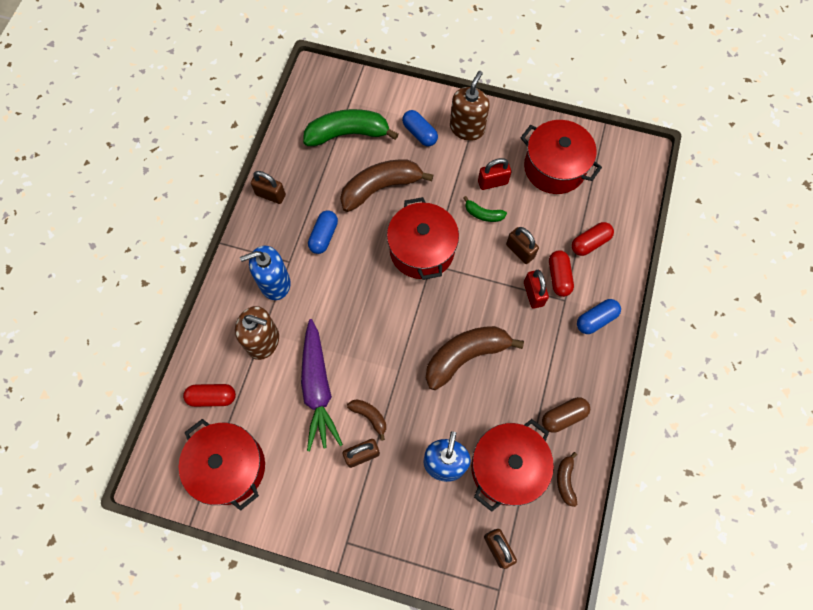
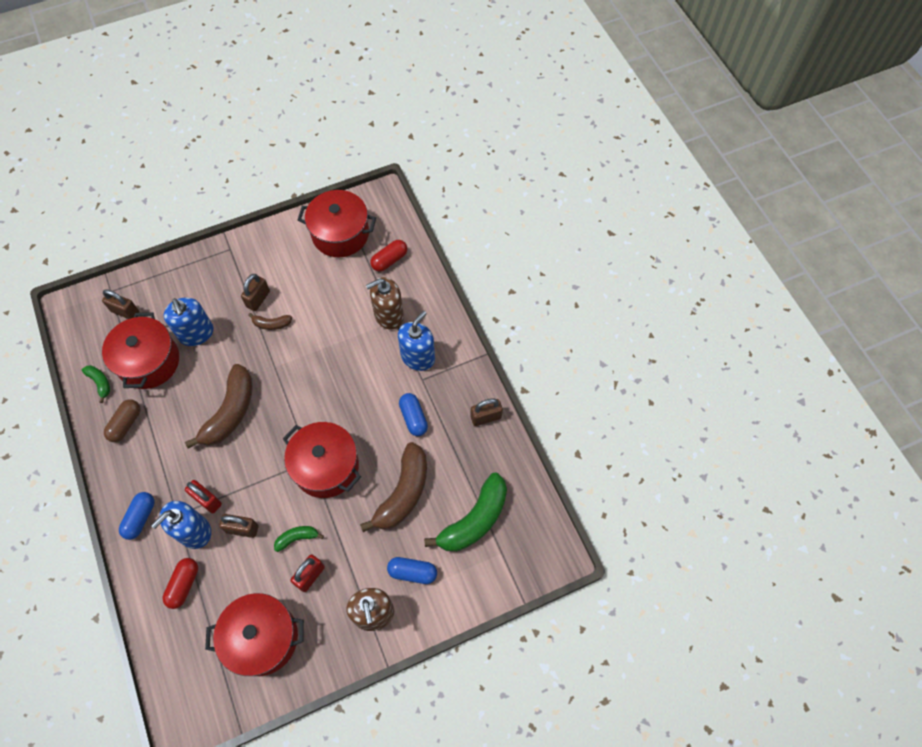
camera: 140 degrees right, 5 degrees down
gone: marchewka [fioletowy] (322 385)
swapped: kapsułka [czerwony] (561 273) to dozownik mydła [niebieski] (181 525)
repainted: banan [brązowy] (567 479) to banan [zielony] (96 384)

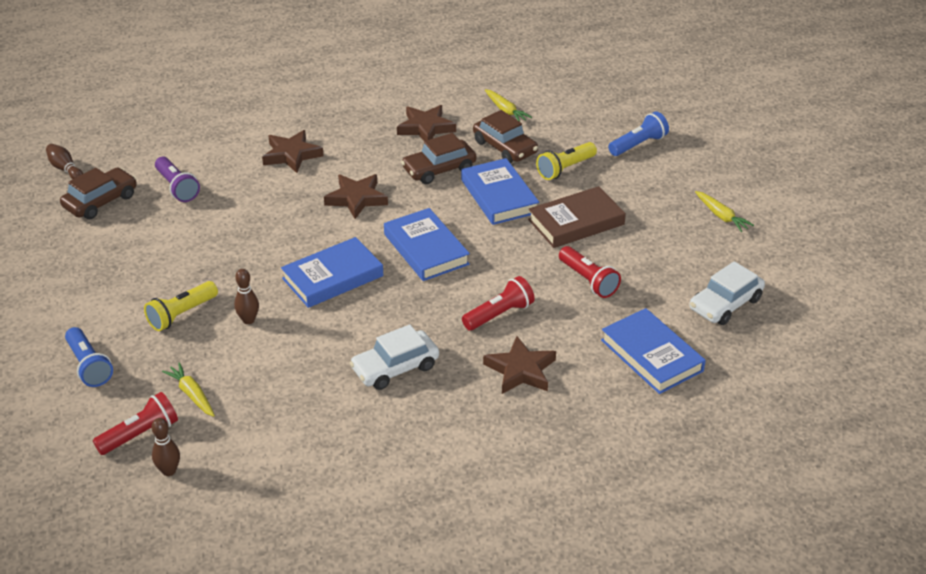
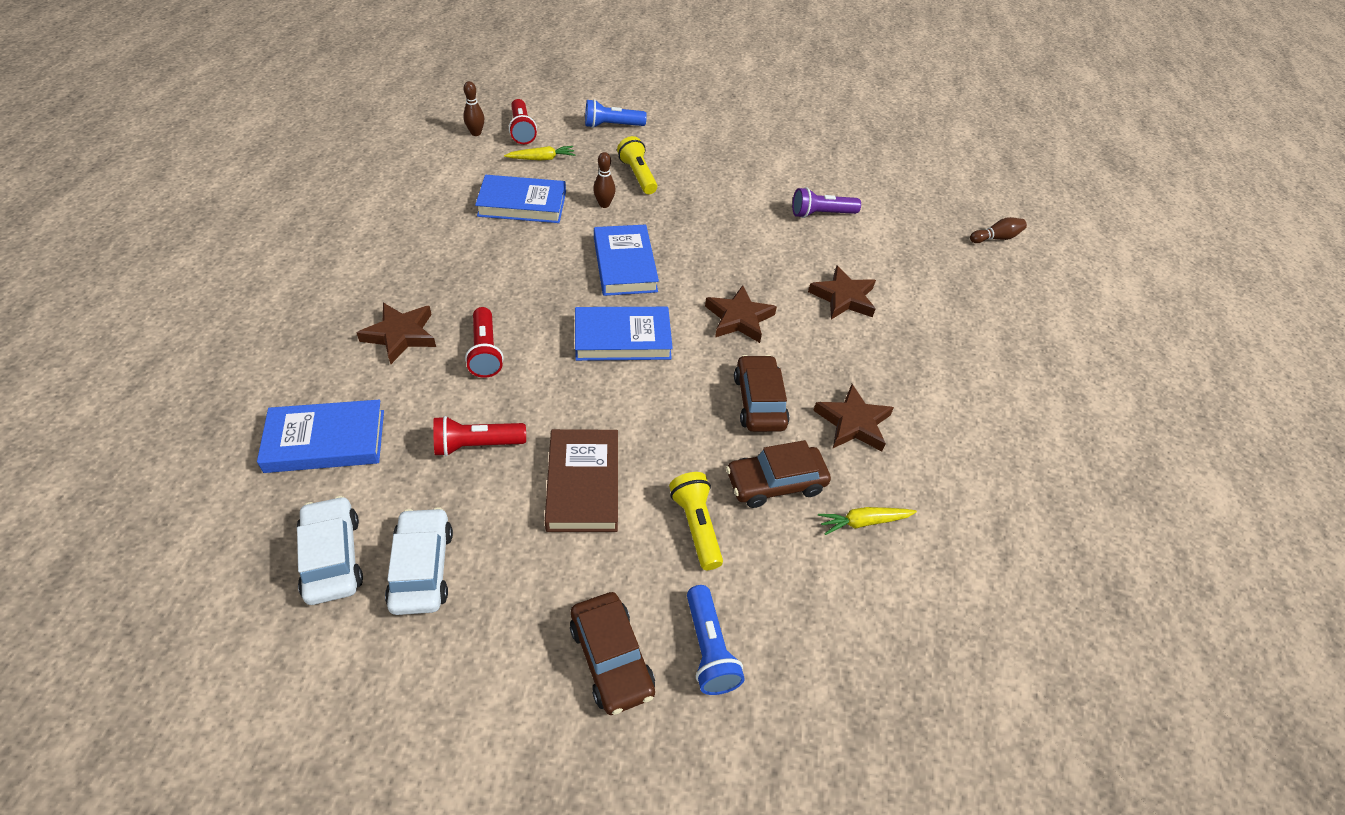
camera: 110 degrees right, 10 degrees up
gone: marchewka [żółty] (724 211)
shifted: kręgiel [brązowy] (64 162) to (998 230); książka [niebieski] (500 191) to (520 199); samochód [brązowy] (98 193) to (612 653); samochód [biały] (394 357) to (419 561)

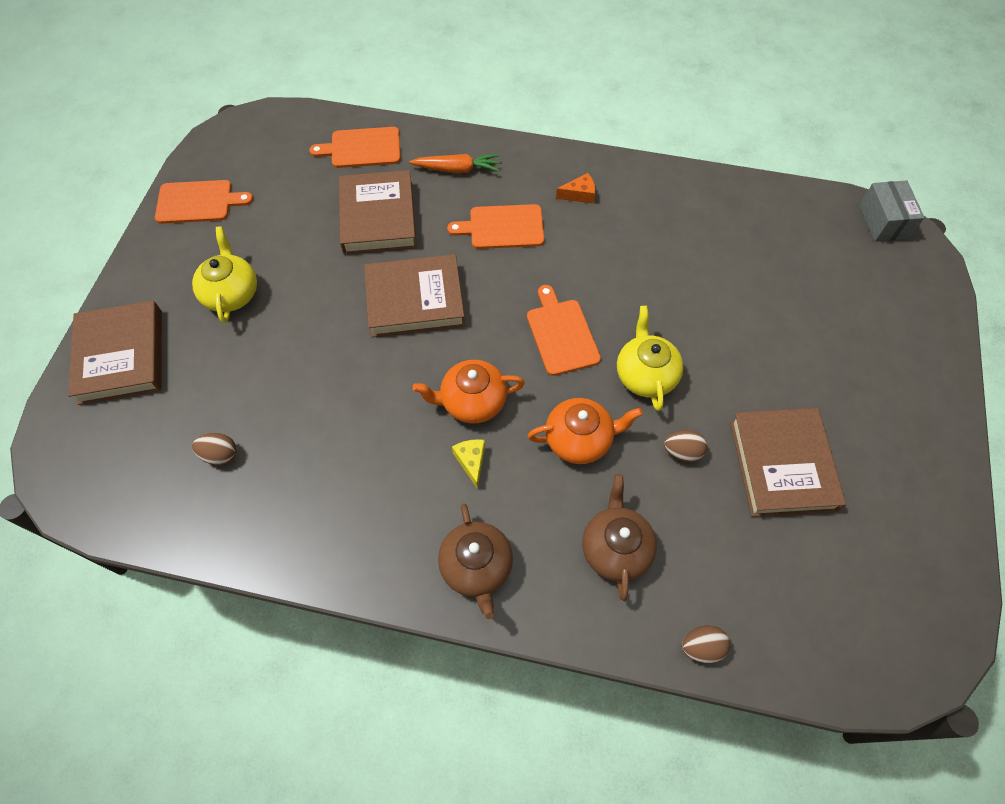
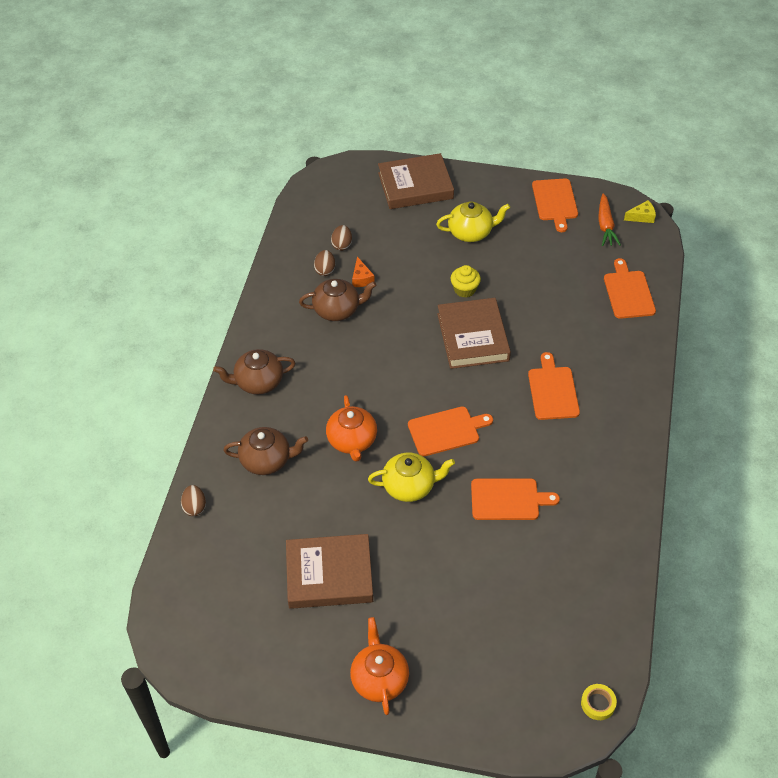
camera: 90 degrees right, 10 degrees down
gone: książka [brązowy] (378 212)
new: muffinka [żółty] (465 281); imbryk [brązowy] (337 300); deska do krojenia [pomarańczowy] (515 499)
shifted: marchewka [pomarańczowy] (455 163) to (609 219); ser [pomarańczowy] (575 188) to (363 272); imbryk [pomarańczowy] (469 392) to (379 666); jajko [brązowy] (685 446) to (324 263); ser [żółty] (468 464) to (640 211)
swapped: pudełko [szary] (892 211) to taśma klejąca [żółty] (599 702)

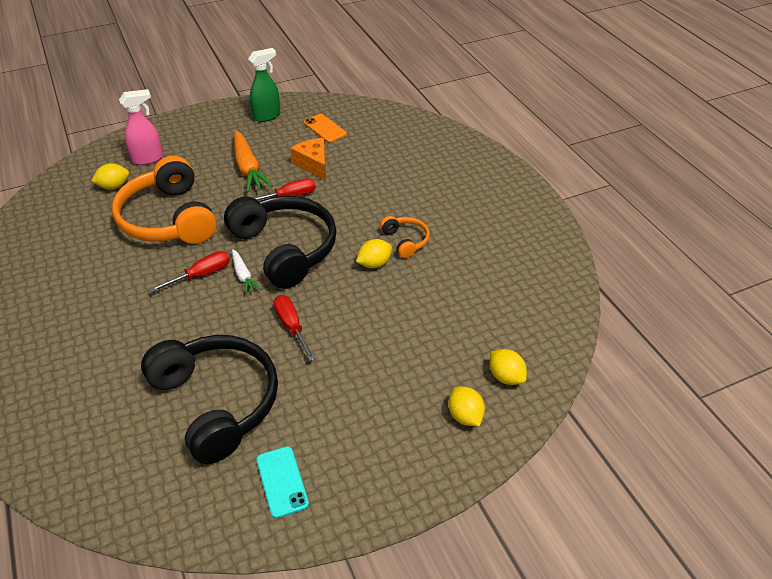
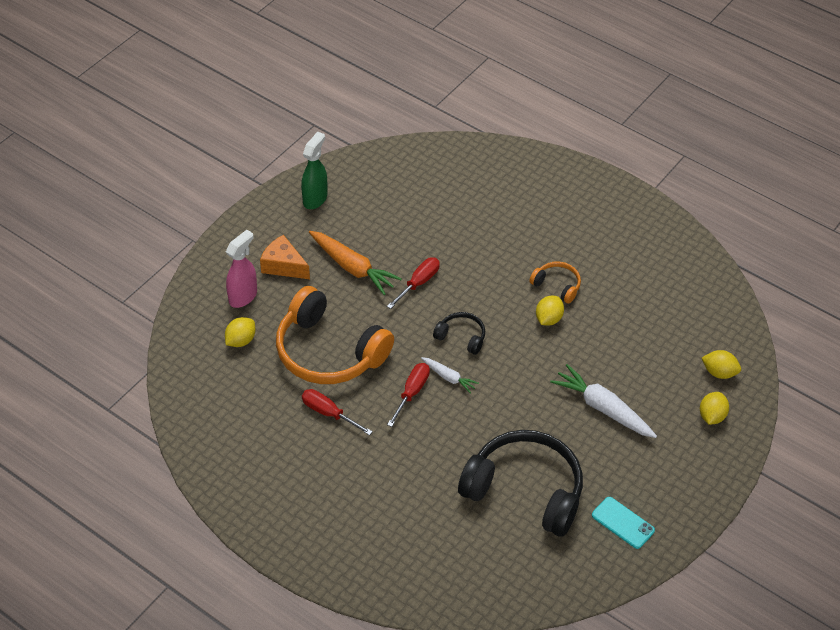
camera: 30 degrees left, 5 degrees up
gone: telefon [pomarańczowy] (325 128)
new: marchewka [biały] (603 401)
shifted: ser [pomarańczowy] (308 159) to (285 257); śrubokręt [czerwony] (294 328) to (337 412)
rotated: cytryna [żółty] (466 406) = (714 408) 75 degrees clockwise
scaled: słuchawki [czarny] (280 242) = (459 333) x0.45

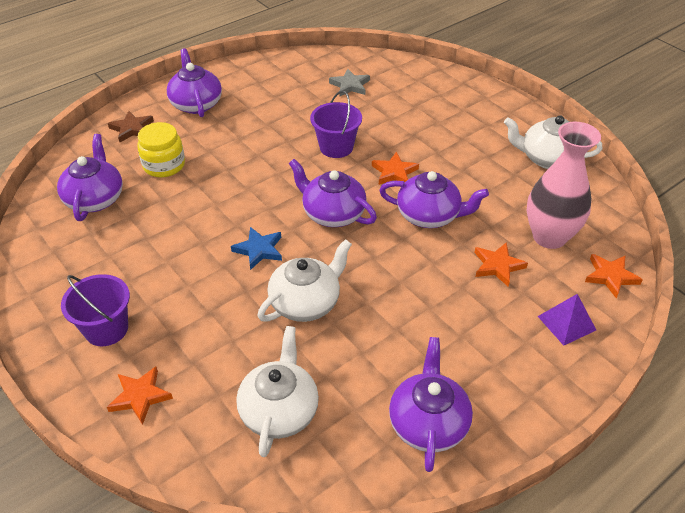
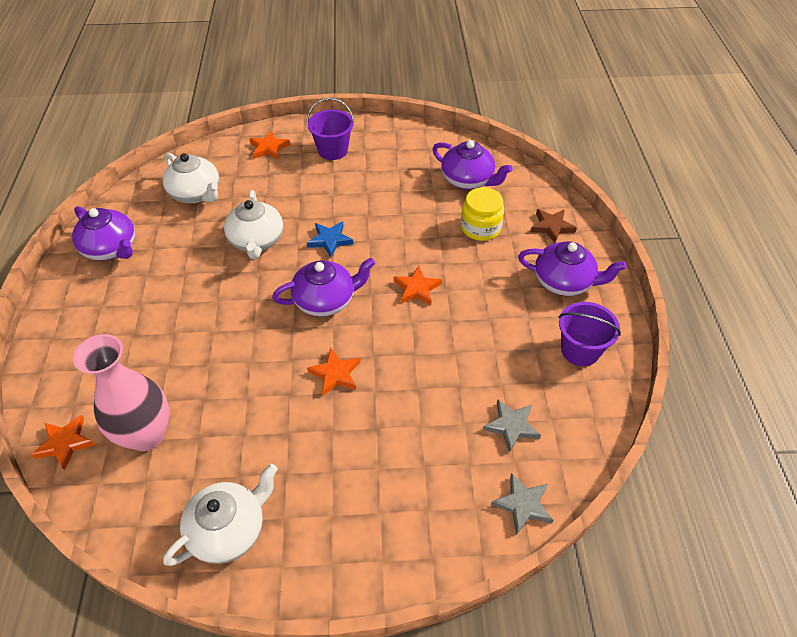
camera: 125 degrees right, 5 degrees up
gone: imbryk [fioletowy] (434 199); piramida [fioletowy] (567 320)
new: gwiazda [szary] (522 504)
shifted: wiadro [fioletowy] (336 124) to (589 334); gwiazda [pomarańczowy] (501 264) to (418 285)

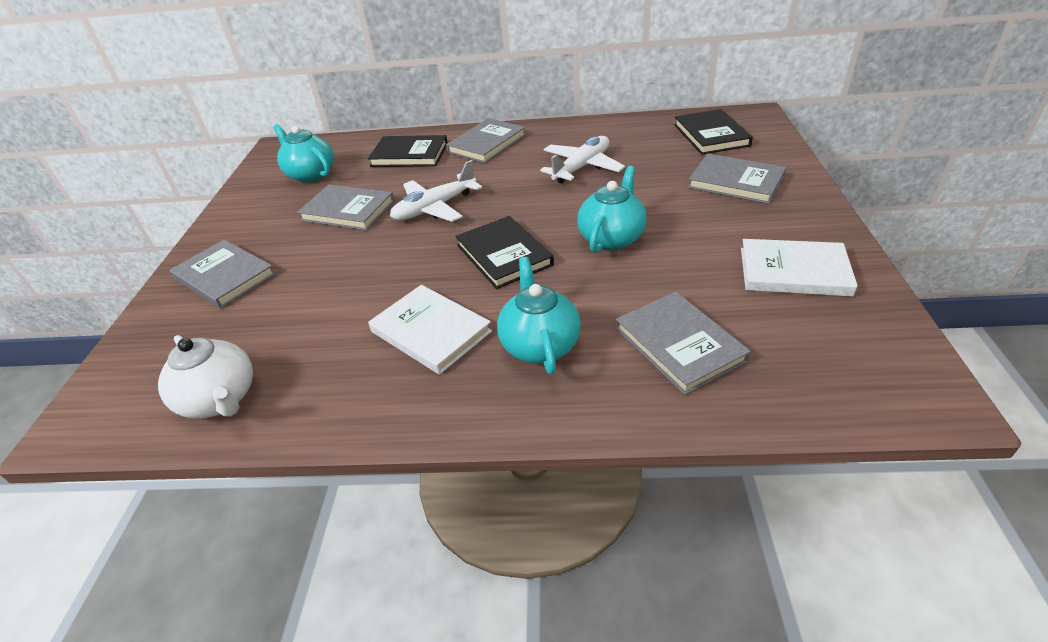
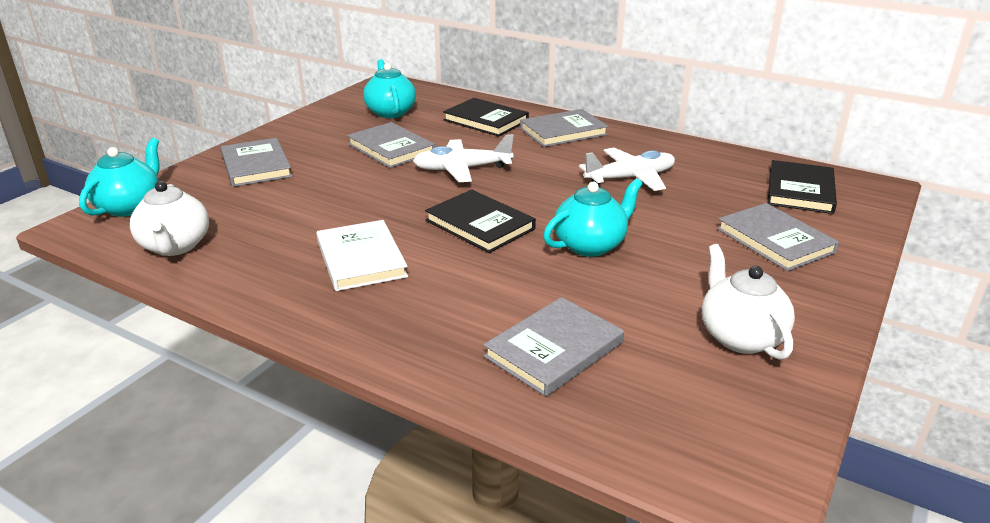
camera: 25 degrees right, 10 degrees down
shifted: imbryk [turkusowy] (539 316) to (119 177)
swapped: książka [biały] (799 268) to imbryk [biały] (748 302)
rotated: książka [czarny] (504 252) = (480 221) 45 degrees counterclockwise; książka [szary] (683 343) = (553 347) 45 degrees clockwise

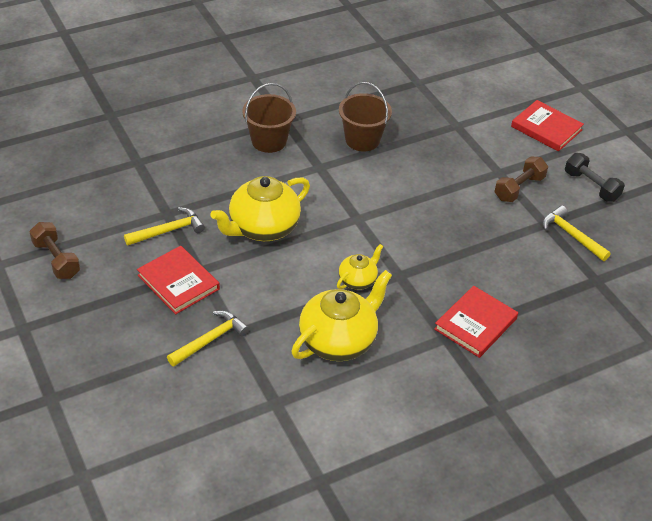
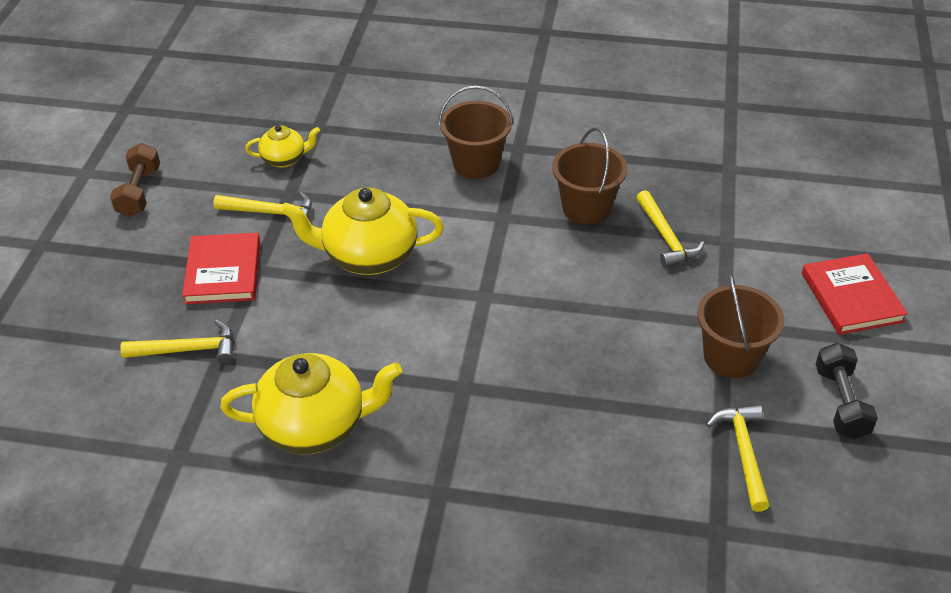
camera: 40 degrees right, 0 degrees up
gone: książka [czerwony] (476 322)
new: młotek [żółty] (670 229)
shifted: imbryk [żółty] (360 267) to (282 146)
swapped: hantel [brązowy] (521 179) to wiadro [brązowy] (741 325)

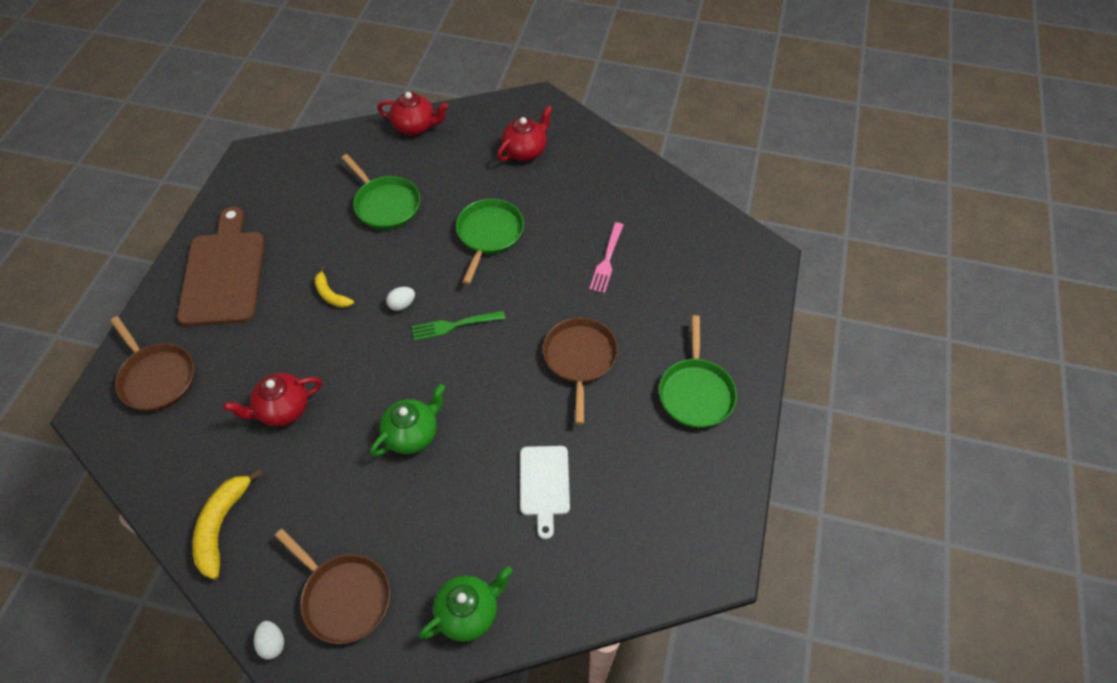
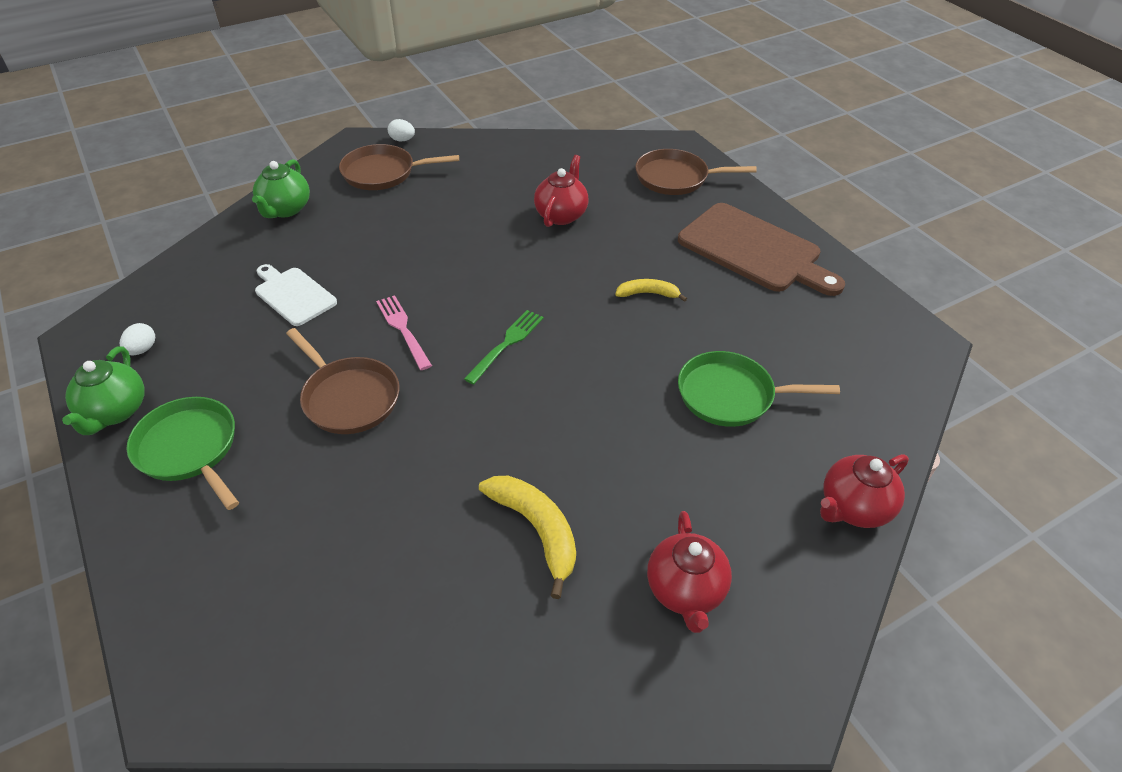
camera: 135 degrees right, 10 degrees down
gone: patelnia [zielony] (490 241)
shifted: widelec [różowy] (606 257) to (404 332); jajko [biały] (400 299) to (137 339); imbryk [zielony] (408 420) to (103 390); banan [żółty] (227 524) to (527 537)

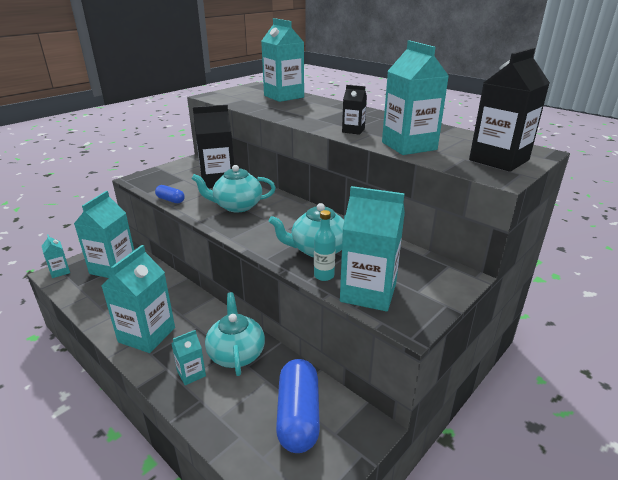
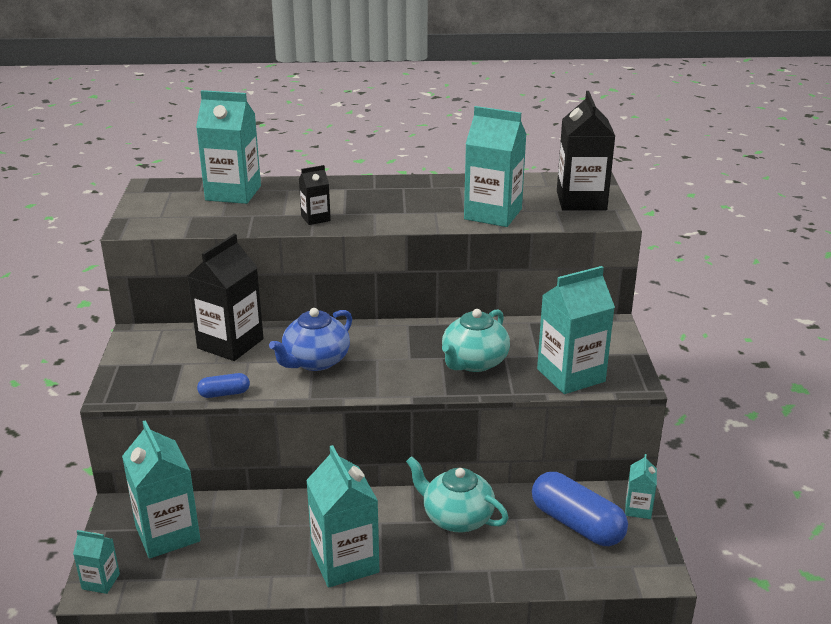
camera: 45 degrees left, 0 degrees up
gone: butelka [turkusowy] (325 245)
shifted: karton mleka [czarny] (354 110) to (315 195); karton mleka [turkusowy] (188 357) to (641 486)
repainted: imbryk [turkusowy] (233 188) to imbryk [niebieski] (310 339)

